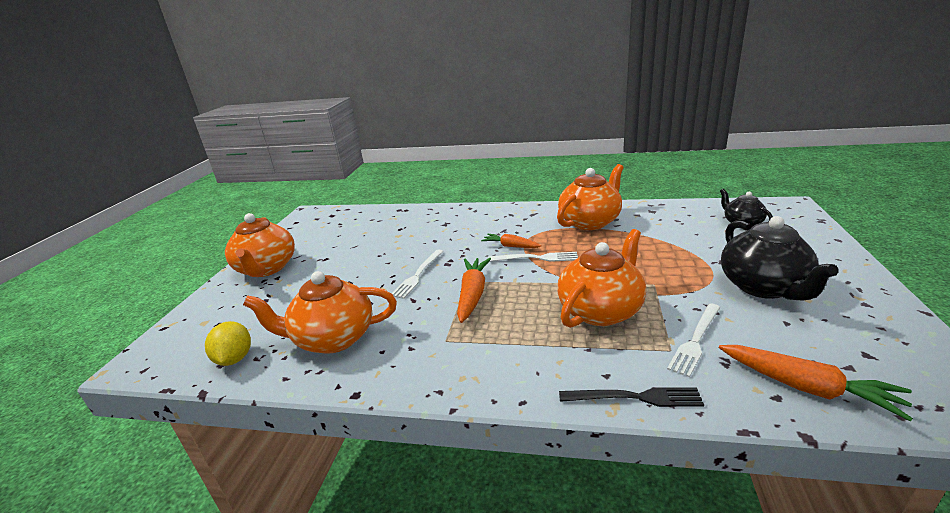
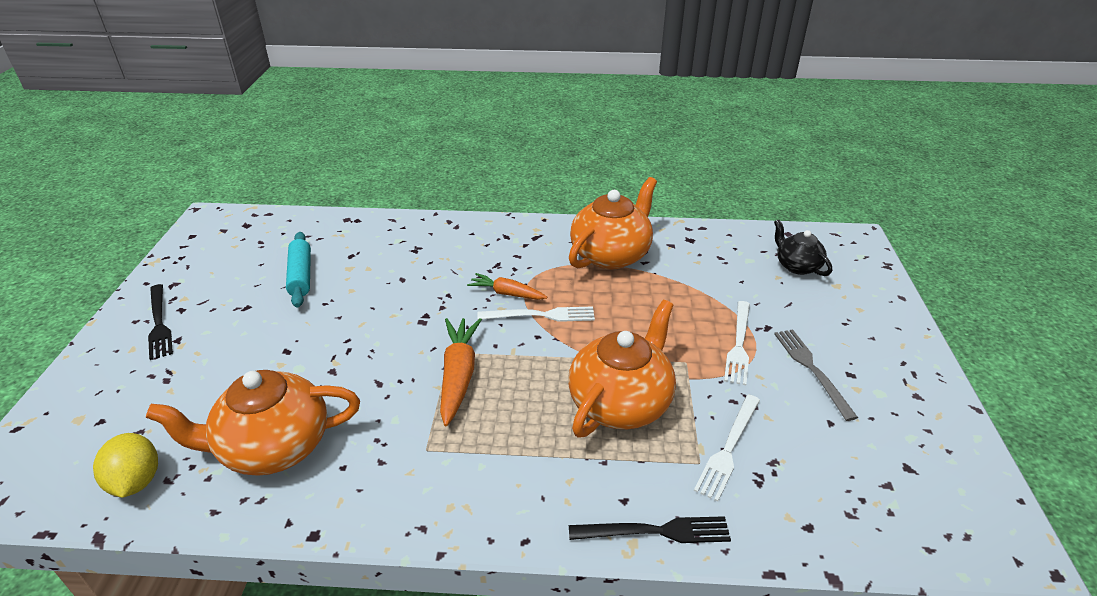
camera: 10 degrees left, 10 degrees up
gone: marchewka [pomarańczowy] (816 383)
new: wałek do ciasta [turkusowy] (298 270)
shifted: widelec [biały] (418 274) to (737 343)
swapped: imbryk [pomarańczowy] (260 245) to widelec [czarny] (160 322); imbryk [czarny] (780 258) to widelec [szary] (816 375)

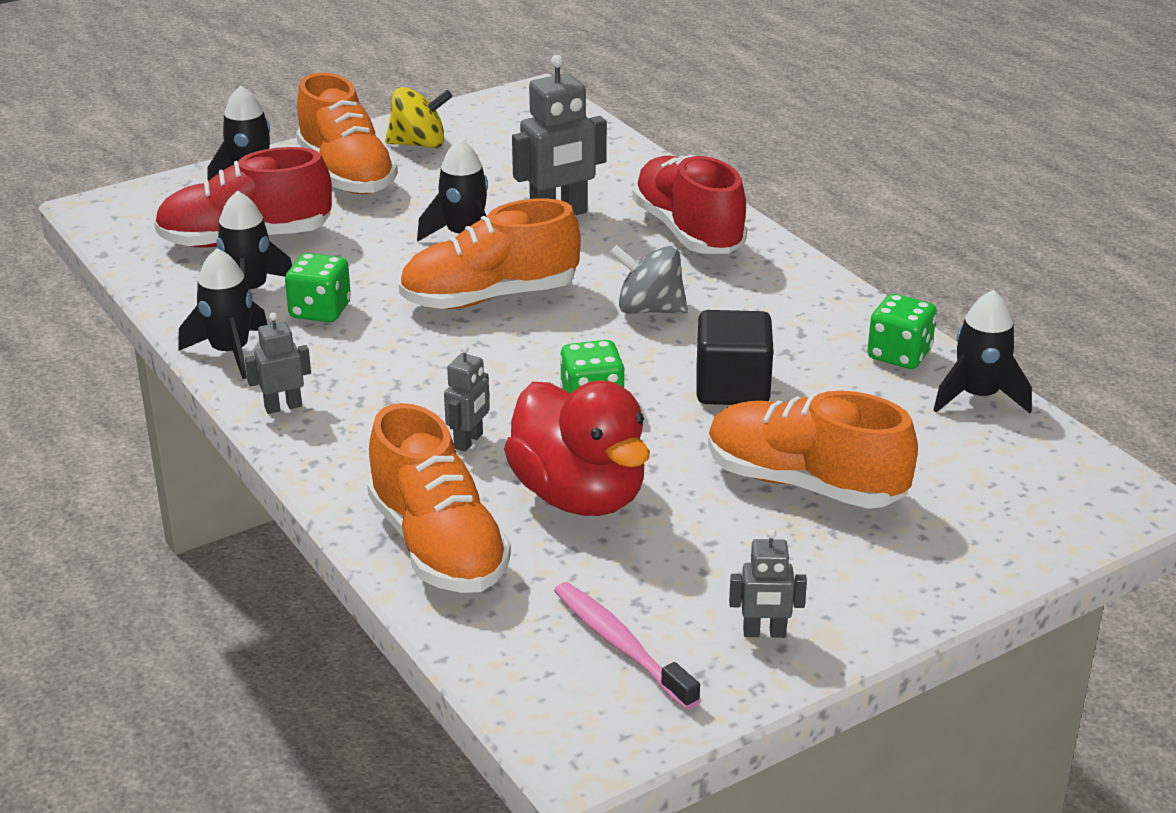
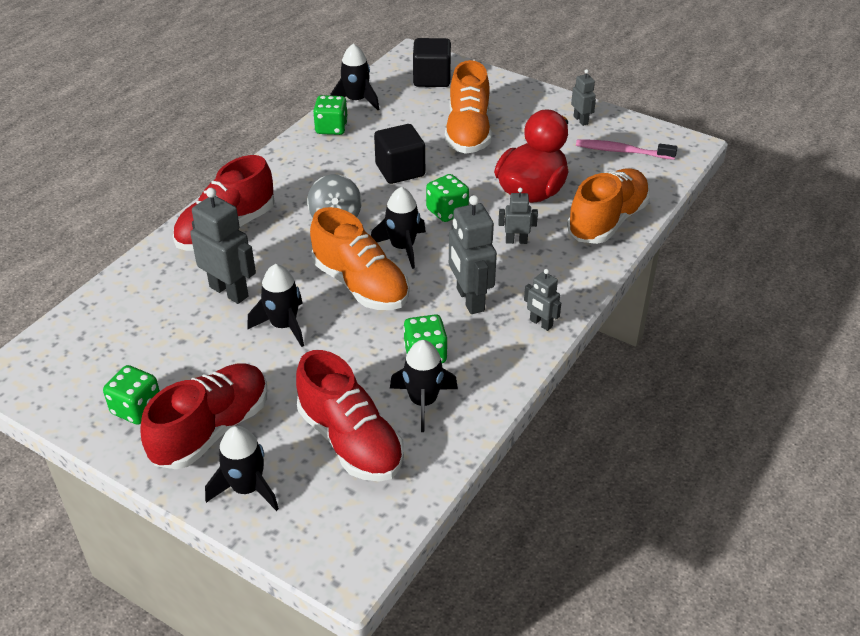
camera: 115 degrees left, 10 degrees up
new: sześcian [czarny] (432 62); robot [szary] (473 254)
shifted: rakieta [czarny] (223 313) to (398 228)
swapped: bączek [żółty] (418 117) to kostka do gry [zielony] (131 395)
repainted: but [pomarańczowy] (347 133) to but [czerwony] (203 416)
rotated: szczoteczka do zębów [różowy] (627 646) = (626 149) 75 degrees clockwise

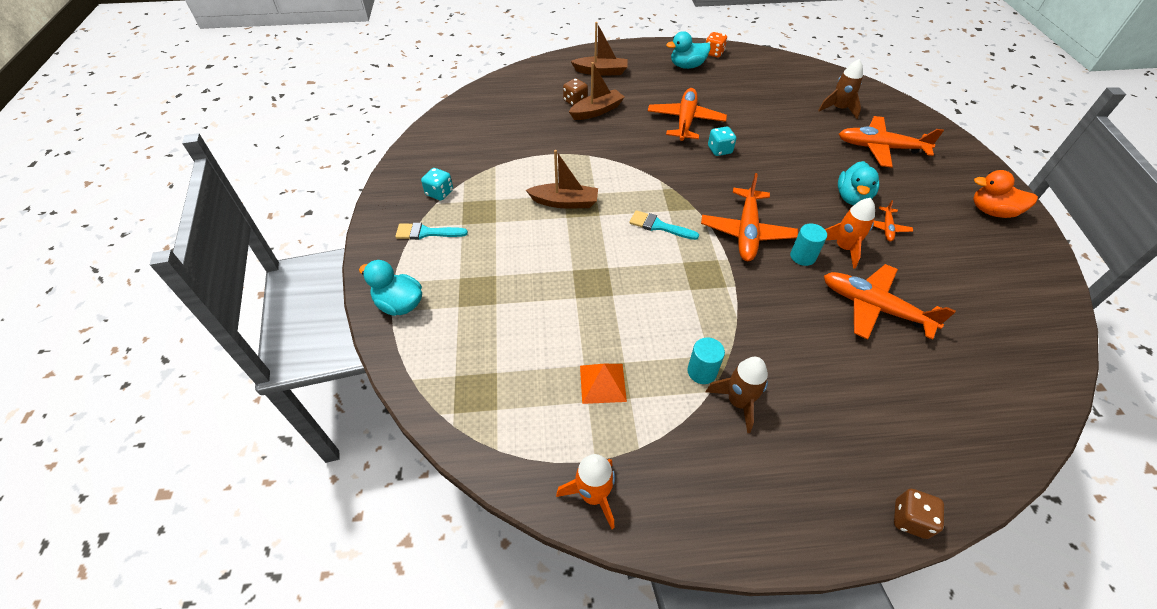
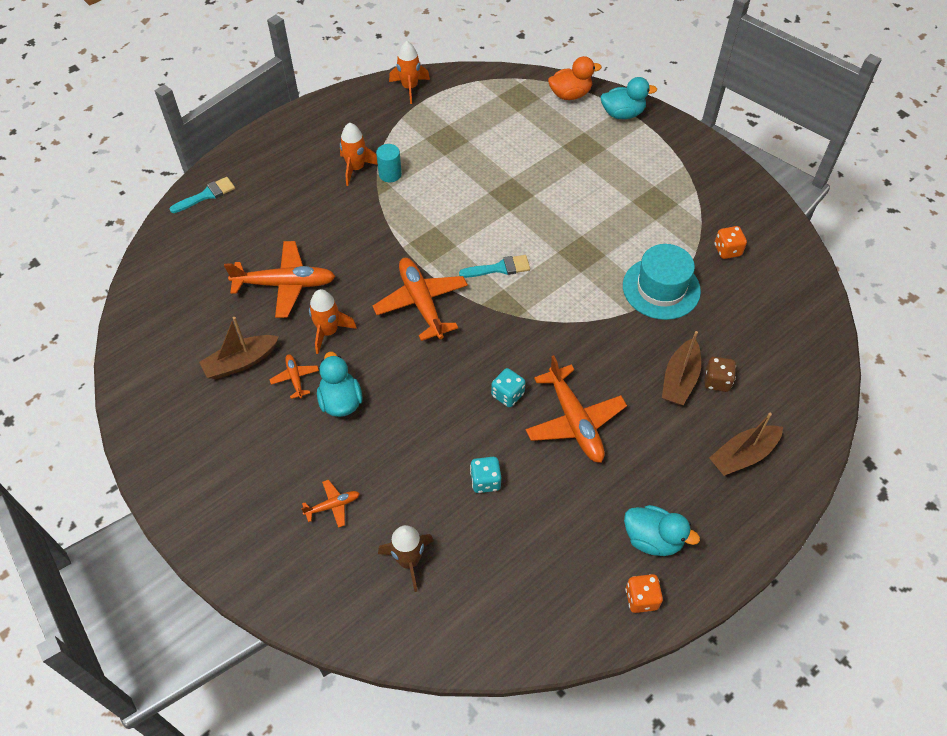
camera: 145 degrees right, 5 degrees up
gone: walec [turkusowy] (808 245); piramida [pomarańczowy] (603 384); kostka do gry [brązowy] (919 514)
new: kostka do gry [pomarańczowy] (731 242); kapelusz [turkusowy] (662 282)
shifted: łódka [brązowy] (562 179) to (239 348); kostka do gry [turkusowy] (437 184) to (485 475); kaczka [pomarańczowy] (1005 194) to (575 78); pędzel [turkusowy] (431 231) to (202 195)
repainted: rakieta [brązowy] (737 395) to rakieta [pomarańczowy] (359 154)
rotated: kaczka [turkusowy] (688 50) = (662 530) 75 degrees clockwise
scaled: samolot [pomarańczowy] (891 142) = (330 504) x0.48

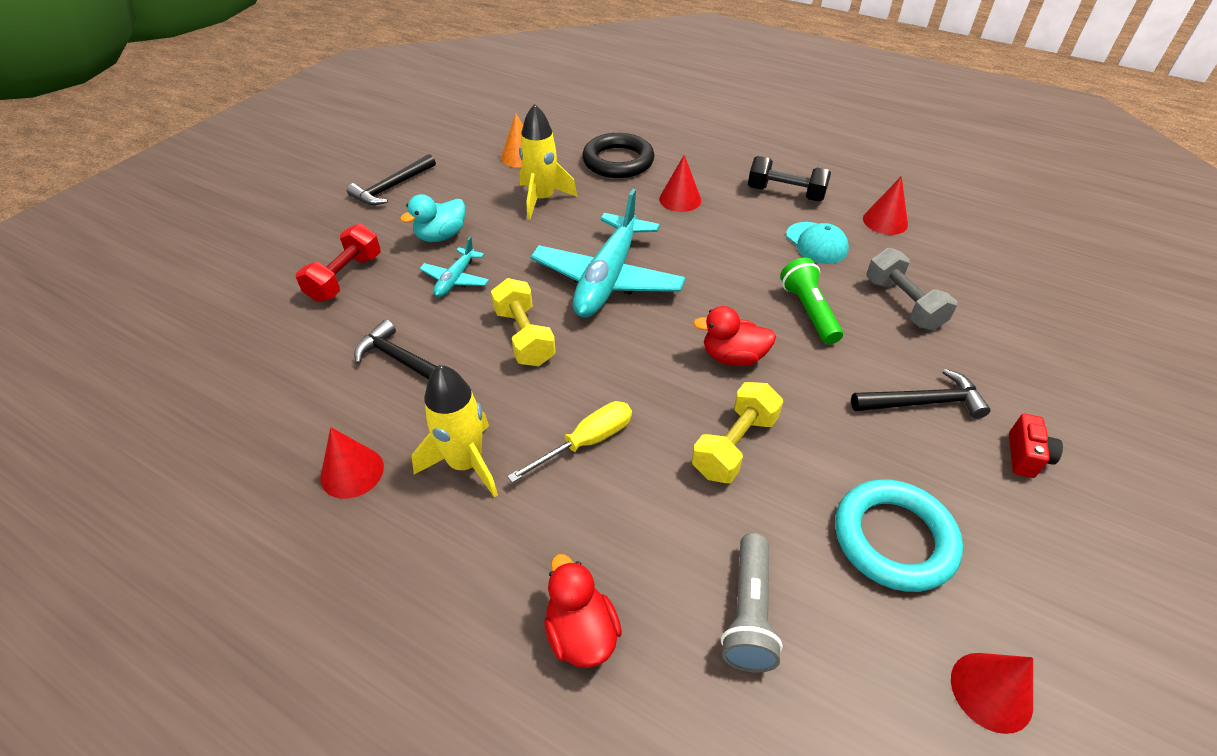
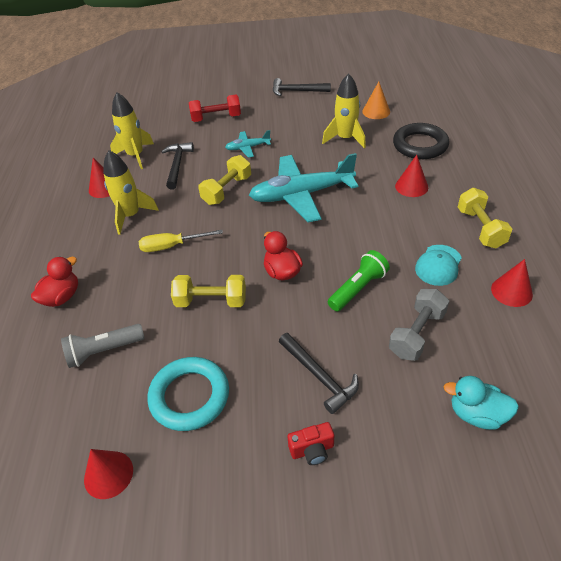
camera: 60 degrees right, 0 degrees up
new: rakieta [żółty] (132 130)
shifted: kaczka [turkusowy] (432 218) to (481 403)
repainted: hantel [czarny] (789 179) to hantel [żółty] (485 218)
rotated: śrubokręt [żółty] (569 442) = (181 241) 150 degrees clockwise

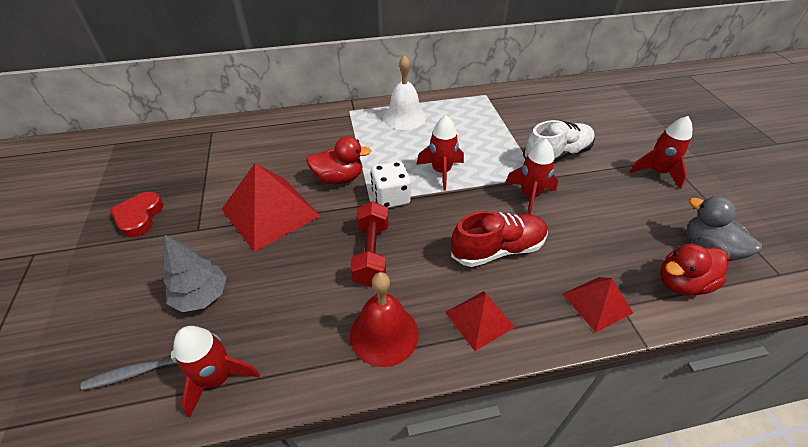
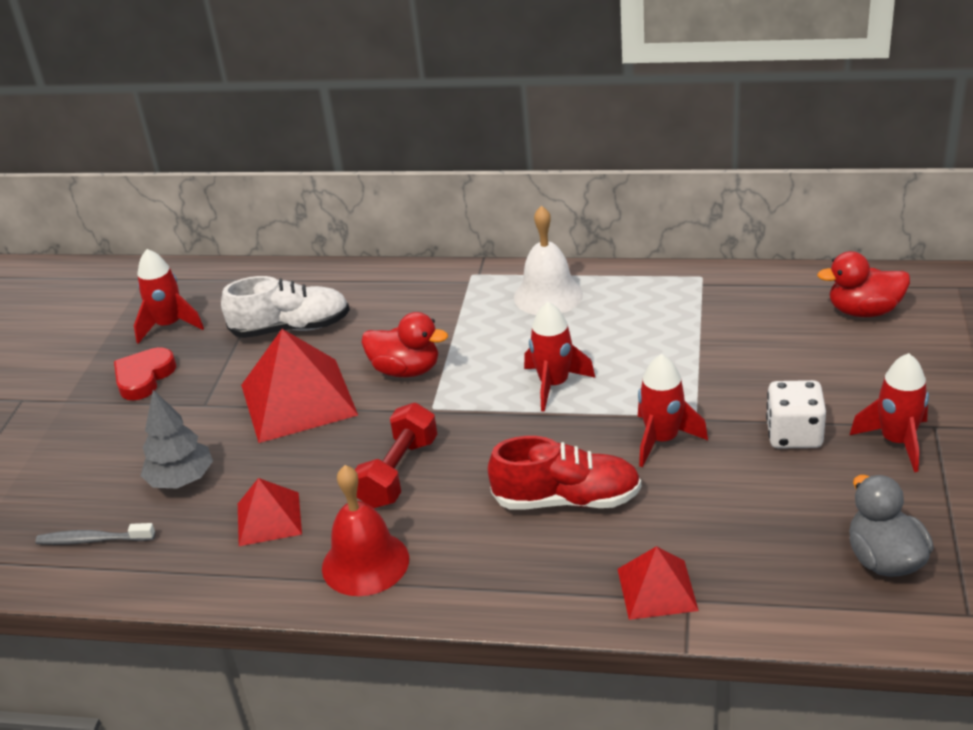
camera: 25 degrees right, 10 degrees down
shifted: but [biały] (559 141) to (285 307); kostka do gry [biały] (391 184) to (796 414); kaczka [czerwony] (694 269) to (863 284); piramida [czerwony] (480 321) to (270 512); rakieta [czerwony] (216 371) to (169 296)

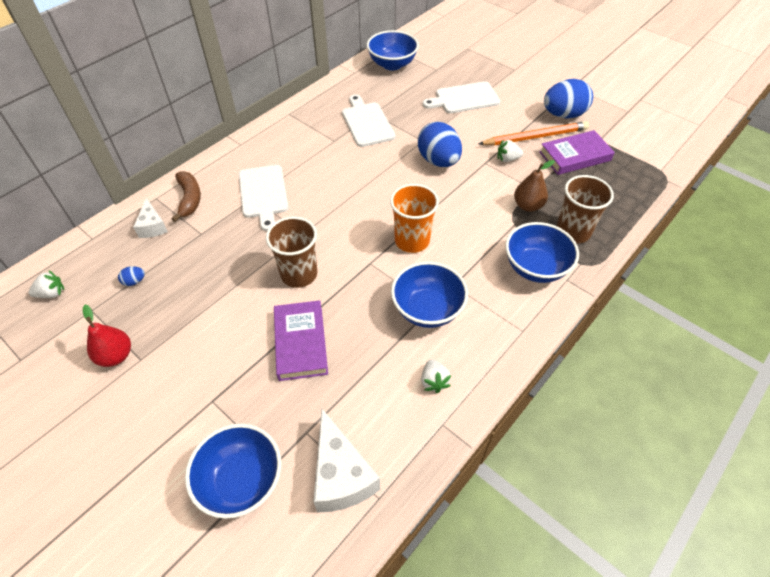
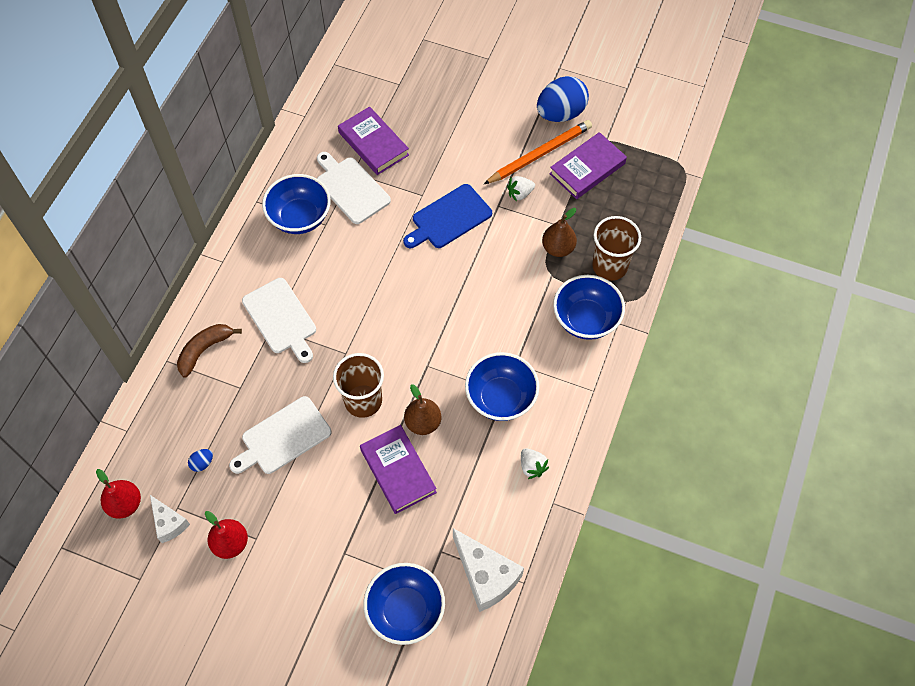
camera: 20 degrees left, 10 degrees up
gone: szklanka [pomarańczowy] (414 218)
new: książka [fioletowy] (373 140); gruszka [brązowy] (422 409)
shifted: miska [niebieski] (393 50) to (296 204); deska do krojenia [biały] (461 97) to (280 435); ser [biały] (150 218) to (170 519)
swapped: jajko [niebieski] (440 144) to deska do krojenia [niebieski] (447 216); truskawka [biały] (46 284) to gruszka [czerwony] (118 494)
rotated: banan [brązowy] (186 196) = (209 351) 105 degrees counterclockwise

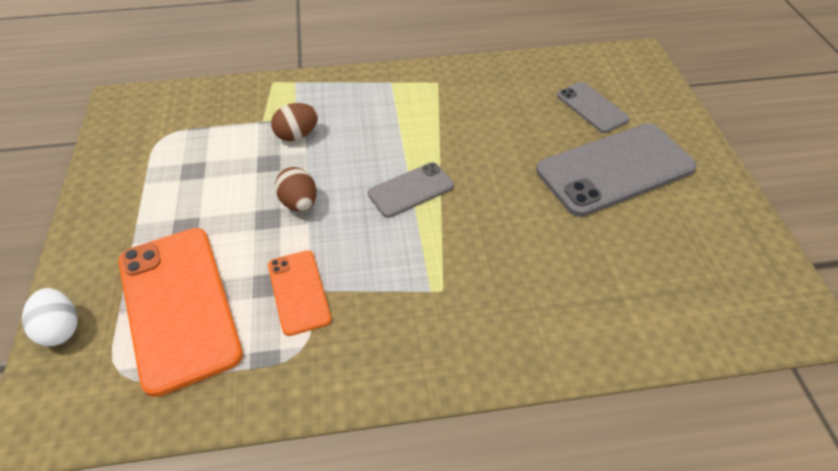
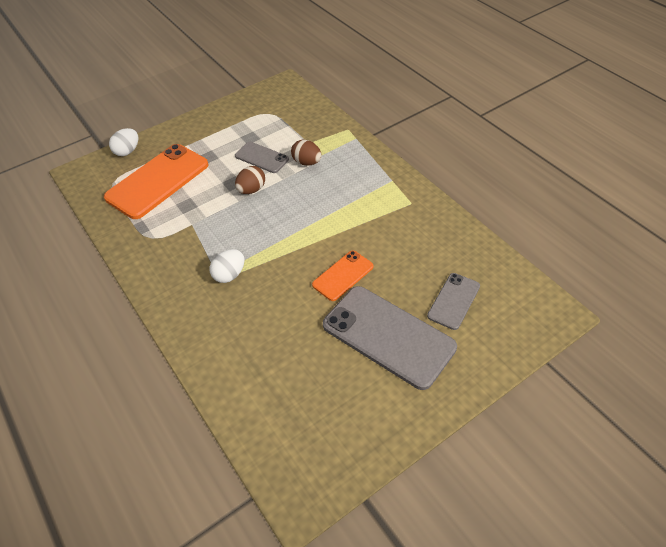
camera: 65 degrees right, 0 degrees up
new: jajko [biały] (227 266)
shifted: telefon [szary] (411 190) to (262 157); telefon [pomarańczowy] (299 293) to (343 276)

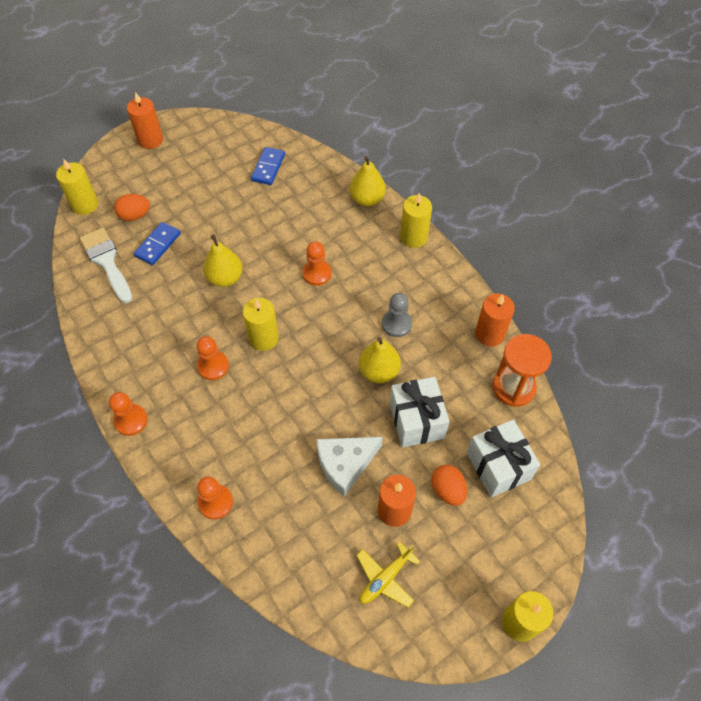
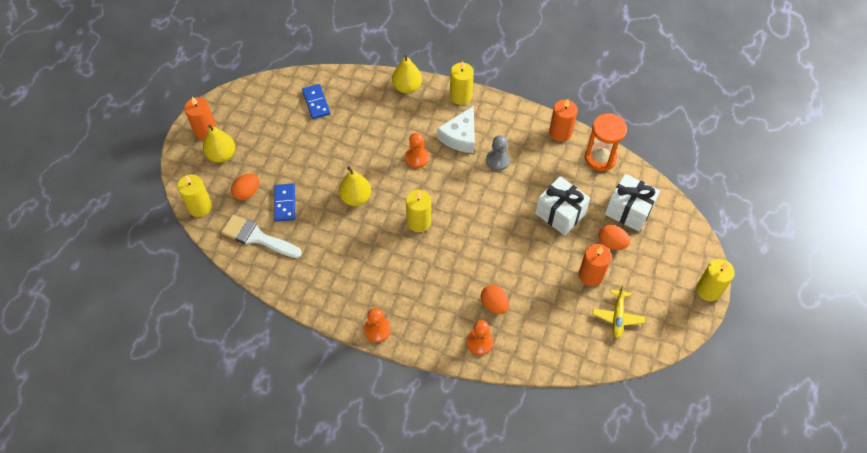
camera: 35 degrees left, 0 degrees up
gone: pionek [pomarańczowy] (212 358)
new: jajko [pomarańczowy] (495 299)
shifted: gruszka [żółty] (380 360) to (219 144); ser [biały] (349 467) to (456 129)

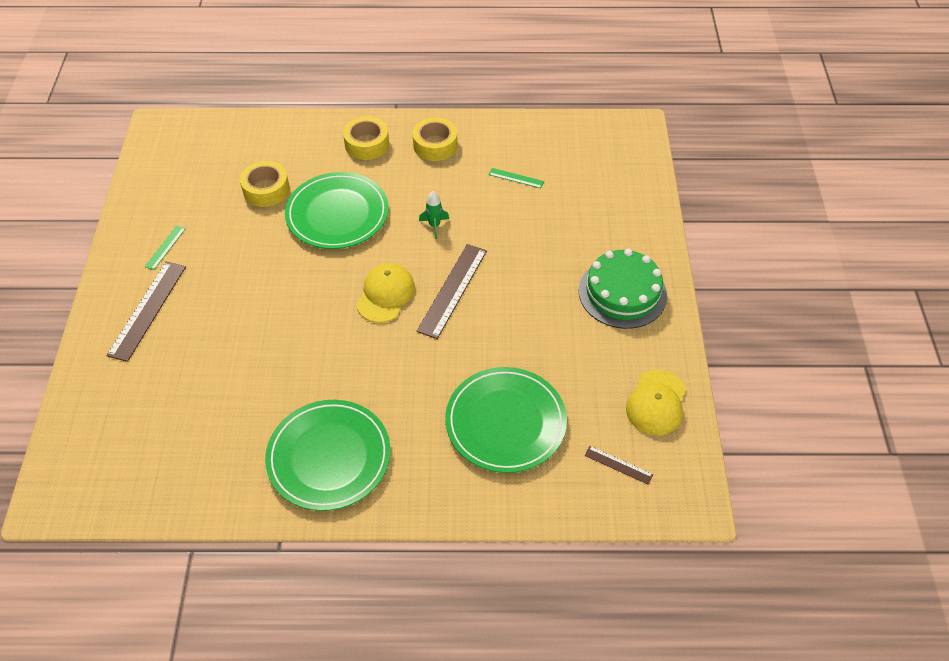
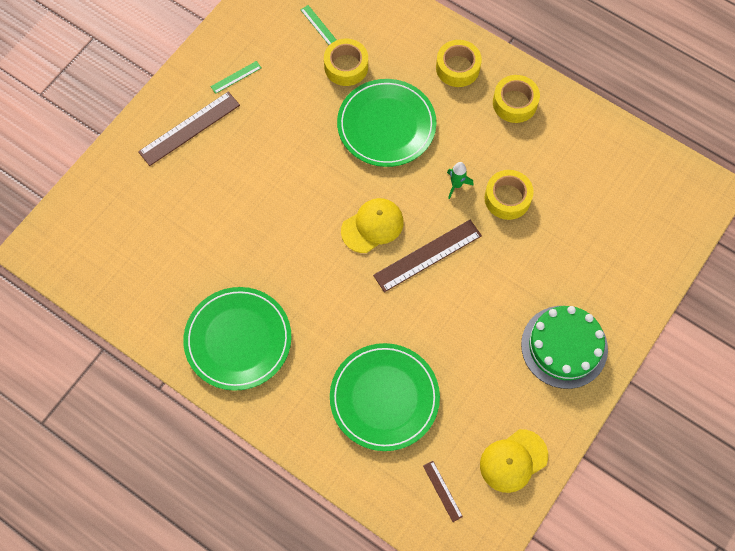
camera: 35 degrees right, 15 degrees up
new: taśma klejąca [żółty] (509 195)
shifted: linijka [zielony] (516 178) to (318 25)

